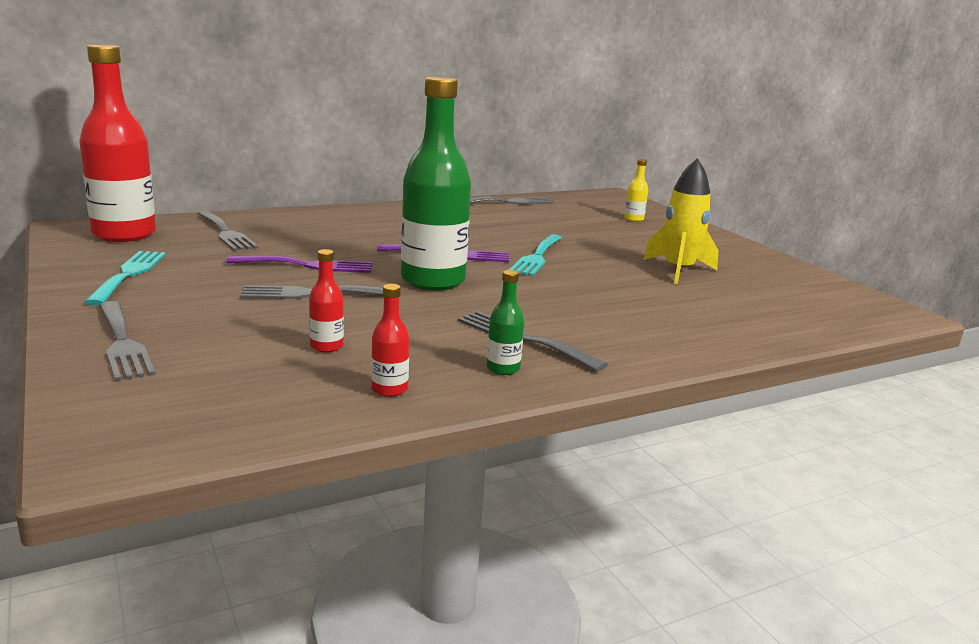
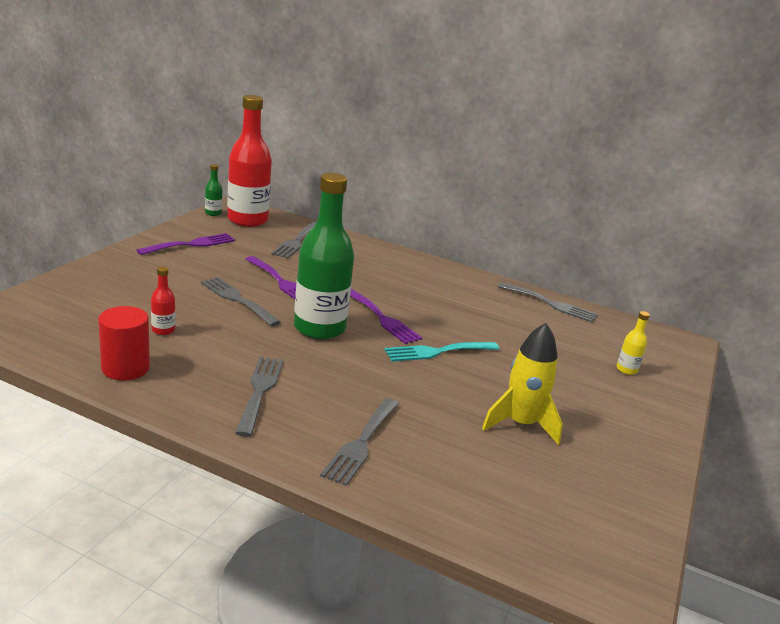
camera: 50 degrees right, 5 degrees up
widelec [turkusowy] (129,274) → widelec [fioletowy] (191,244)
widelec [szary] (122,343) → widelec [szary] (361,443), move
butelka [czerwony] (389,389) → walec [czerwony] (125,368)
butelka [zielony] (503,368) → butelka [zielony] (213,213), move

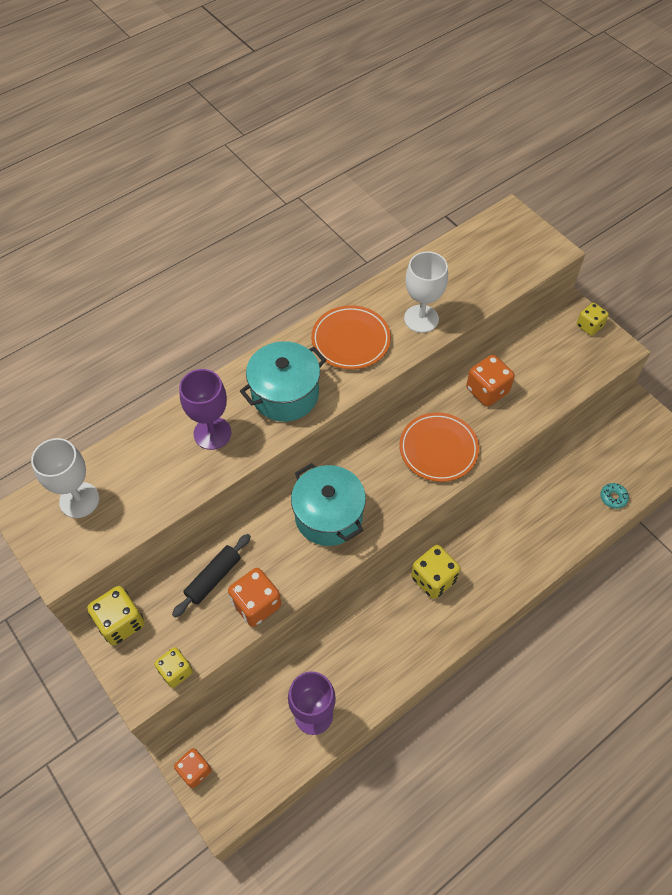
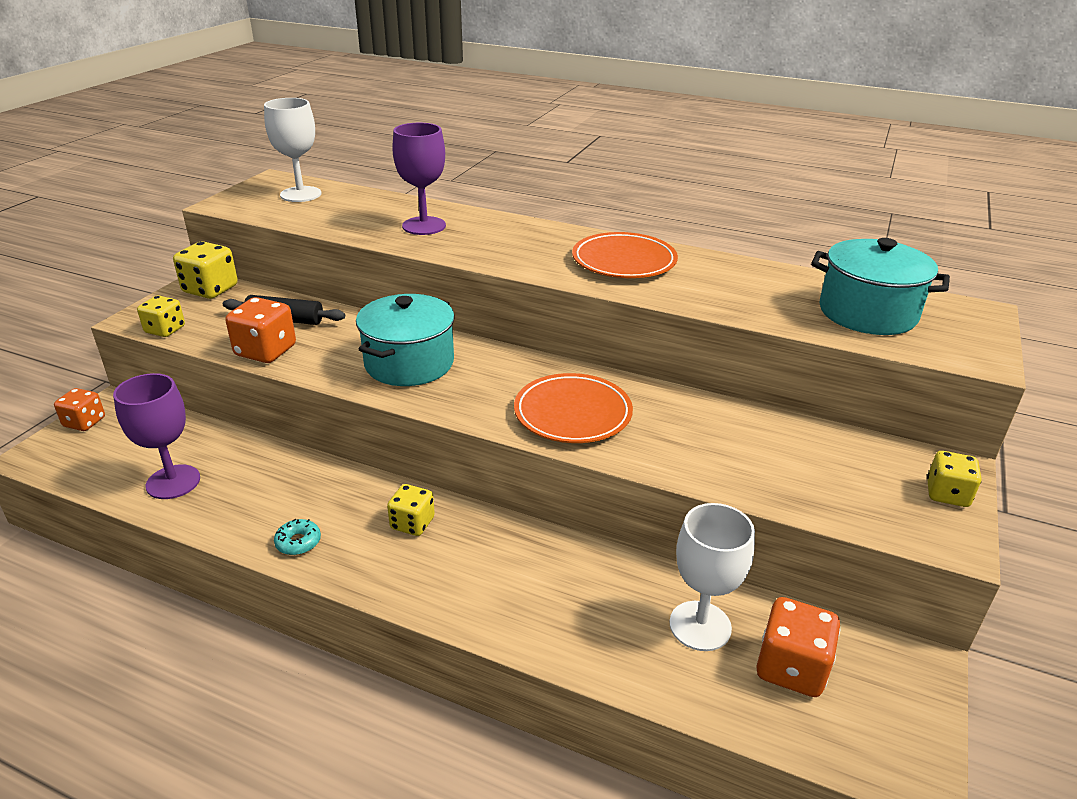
camera: 60 degrees right, 25 degrees down
garnek [turkusowy] (285,394) → garnek [turkusowy] (867,313), move
kielich [biały] (421,319) → kielich [biały] (700,626), move
kostka do gry [żółty] (433,579) → kostka do gry [żółty] (412,523), x0.67
kostka do gry [pomarańczowy] (487,390) → kostka do gry [pomarańczowy] (791,668), move
donut [turkusowy] (613,497) → donut [turkusowy] (298,542), move

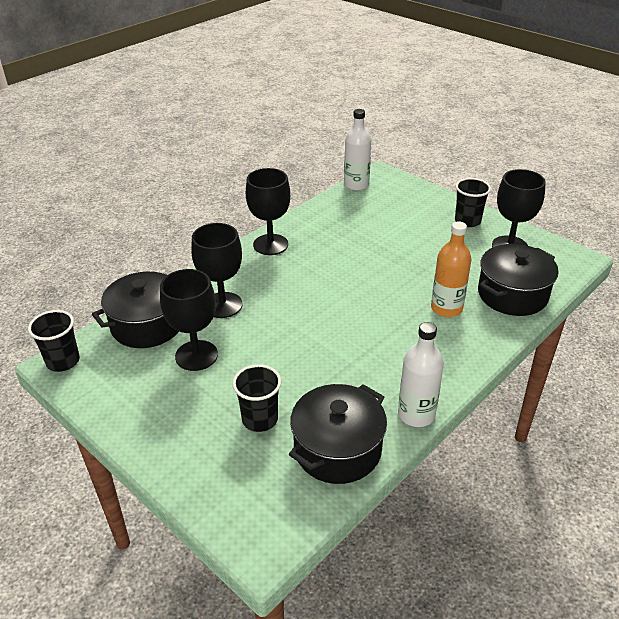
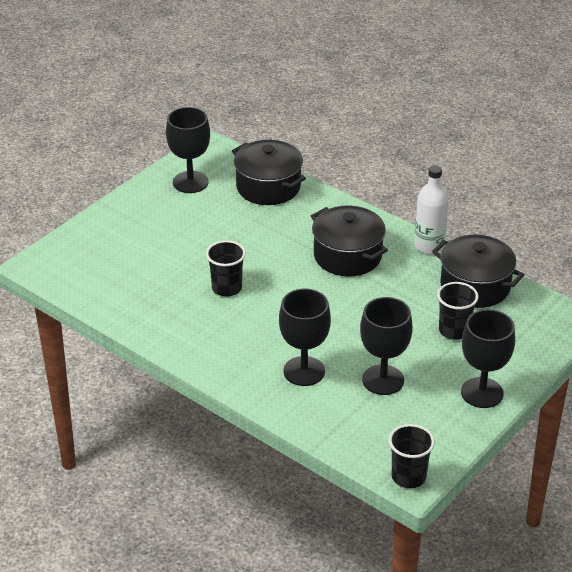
camera: 95 degrees left, 0 degrees up
garnek [czarny] (147,325) → garnek [czarny] (347,256), move
kielich [czarny] (270,244) → kielich [czarny] (482,393), move
butelka [biały] (356,185) → -
butelka [pomarańczowy] (446,308) → -
szklanka [czarny] (467,221) → szklanka [czarny] (227,288), move

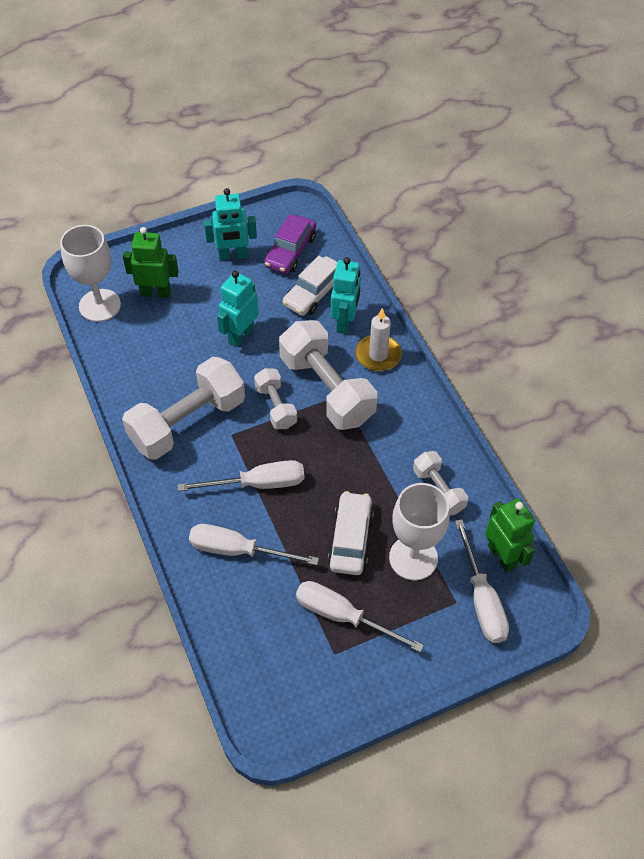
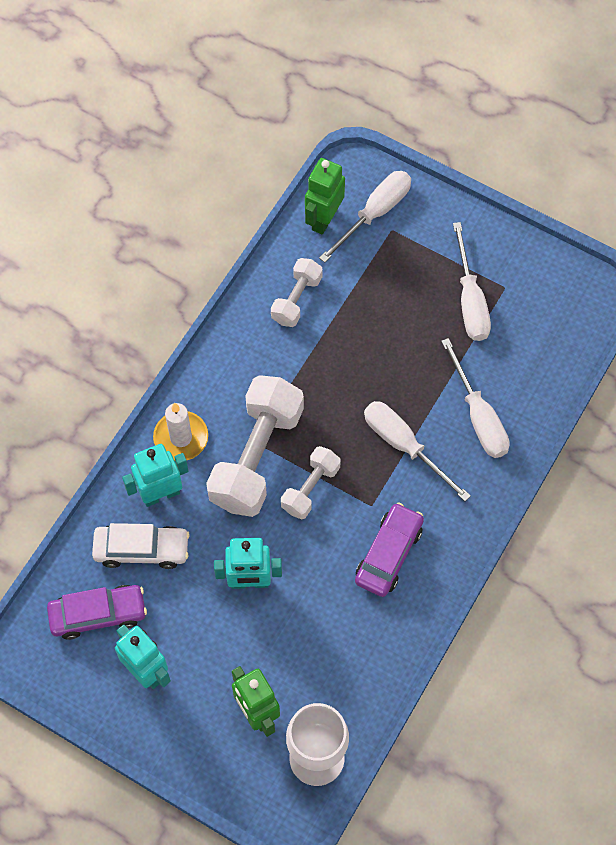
camera: 125 degrees left, 10 degrees up
hantel [biały] (187,422) → samochód [fioletowy] (388,554)
samochód [biały] (350,539) → -
kielich [biały] (413,558) → -

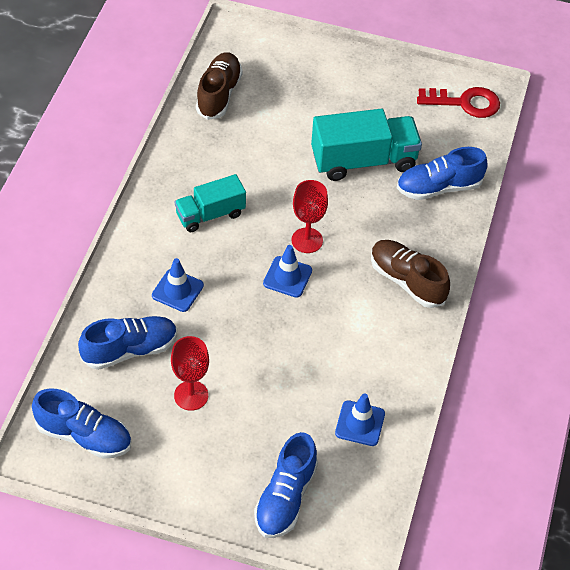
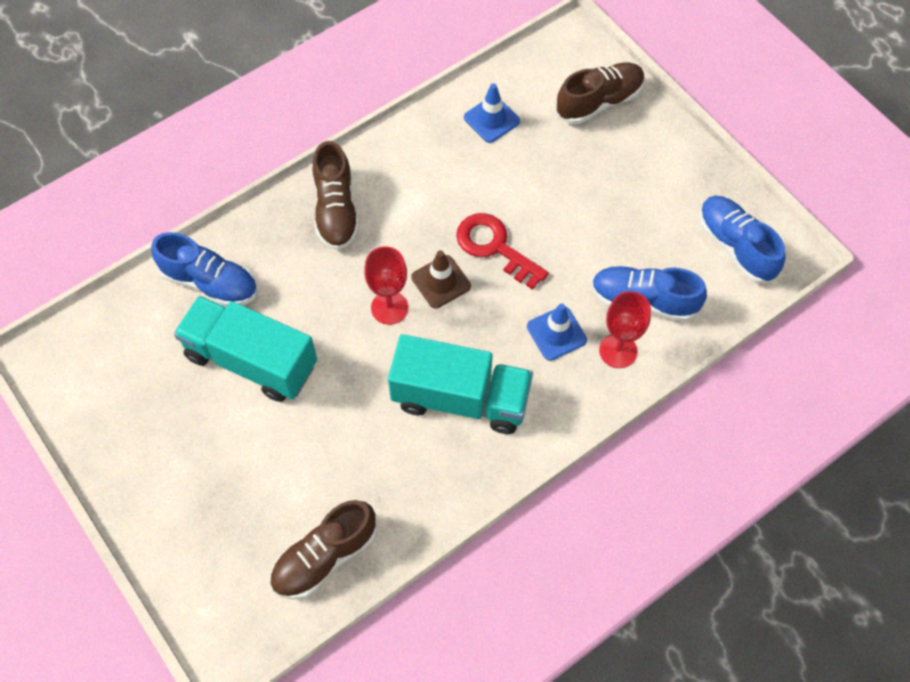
camera: 140 degrees left, 10 degrees up
kielich [czerwony] (191,395) → kielich [czerwony] (618,351), move
ciężarówka [turkusowy] (210,214) → ciężarówka [turkusowy] (460,398), x1.59
but [niebieski] (285,497) → but [brązowy] (599,102)
pachołek [niebieski] (287,277) → pachołek [brązowy] (441,282)
klucz [czerwony] (465,103) → klucz [czerwony] (495,247), move

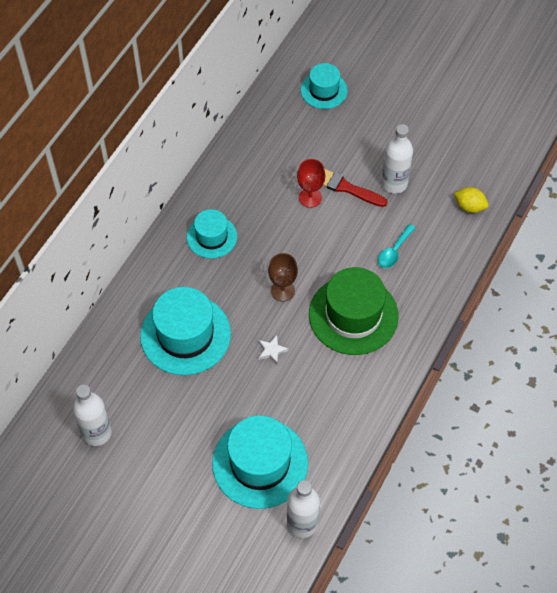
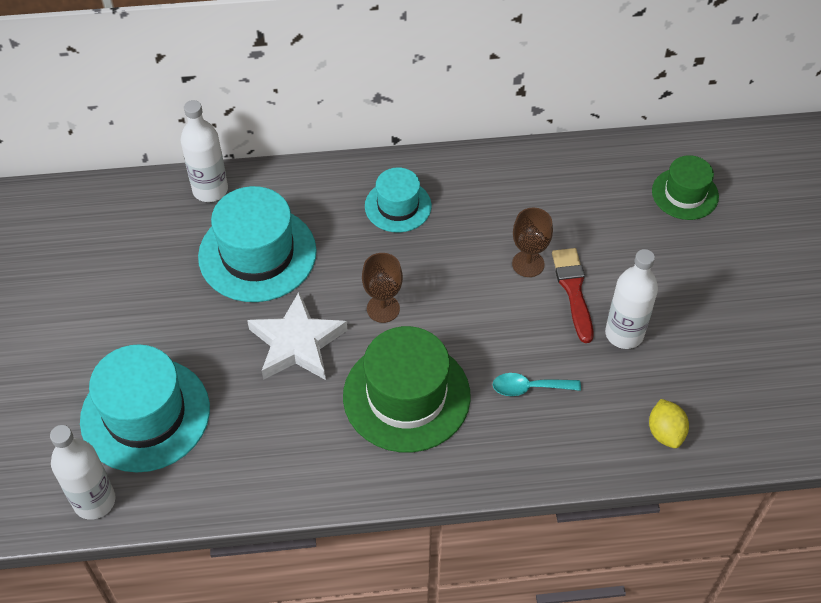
camera: 55 degrees right, 5 degrees down
butelka [biały] (97,433) → butelka [biały] (210,190), move
gwiazda [biały] (271,351) → gwiazda [biały] (297,343), x2.33
kielich [czerwony] (310,197) → kielich [brązowy] (528,264)
kapelusz [turkusowy] (324,90) → kapelusz [zielony] (685,194)

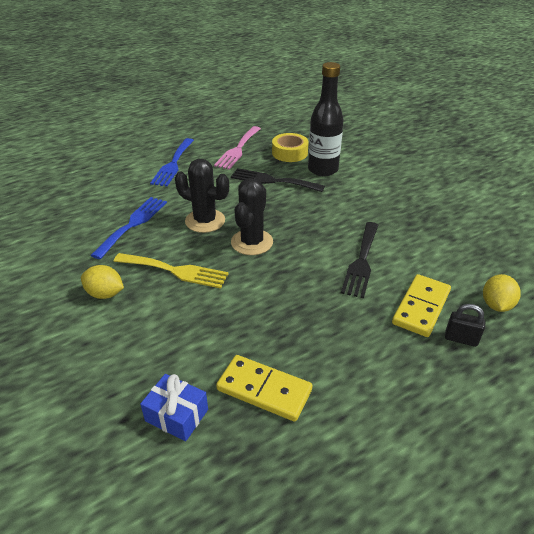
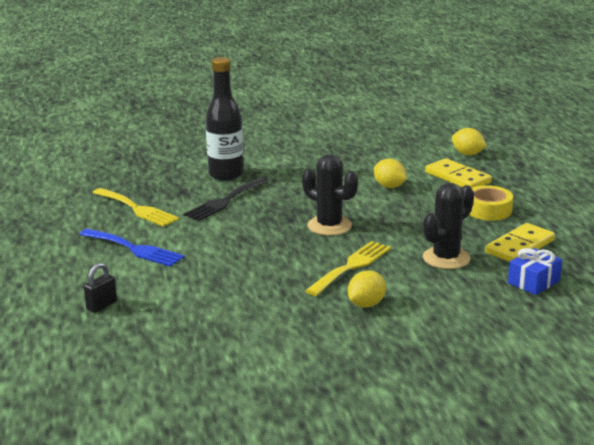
camera: 70 degrees left, 15 degrees down
widelec [niebieski] (133,224) → -
kaktus [czarny] (205,221) → kaktus [czarny] (446,258), move
widelec [różowy] (238,149) → widelec [żółty] (137,209)
taśma klejąca [żółty] (289,153) → taśma klejąca [żółty] (488,210), move
widelec [czarny] (361,261) → cytryna [żółty] (389,186)
kłódka [czarny] (461,339) → kłódka [czarny] (101,305), move

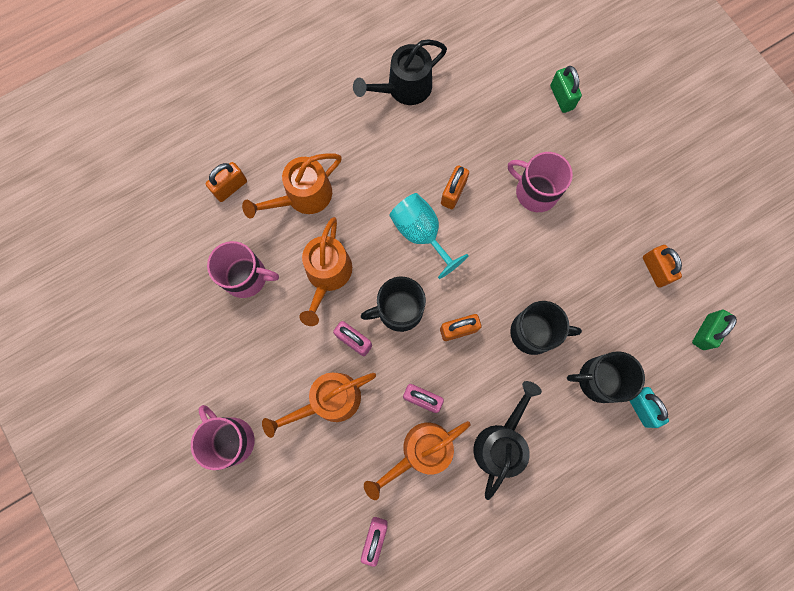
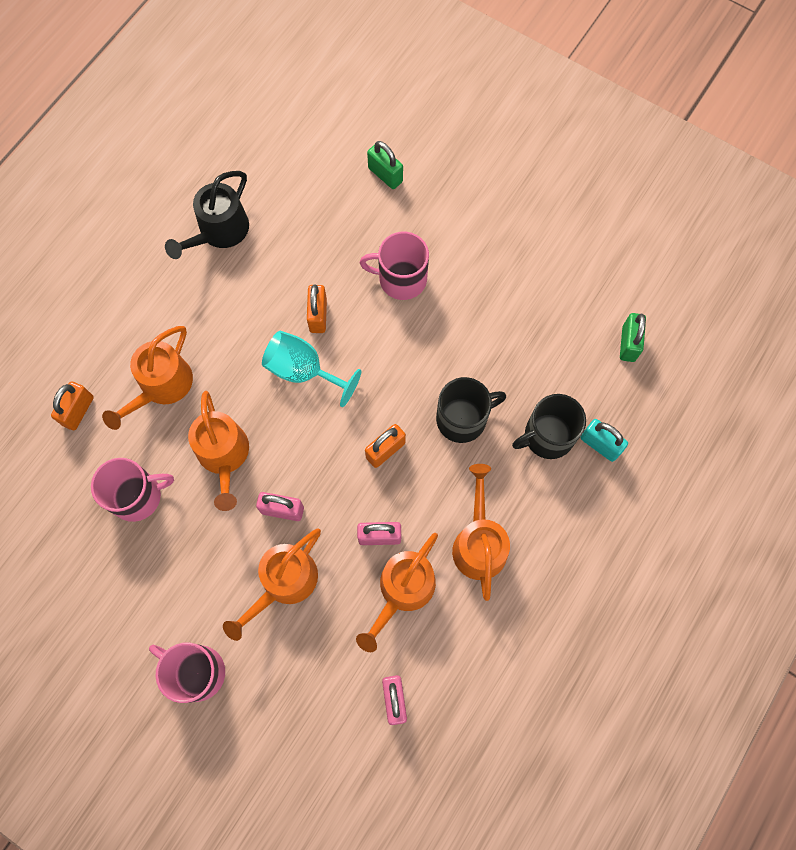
camera: 25 degrees left, 5 degrees down
kubek [czarny] (399,310) → -
konewka [czarny] (501,442) → konewka [pomarańczowy] (479,542)
kłódka [pomarańczowy] (655,270) → -

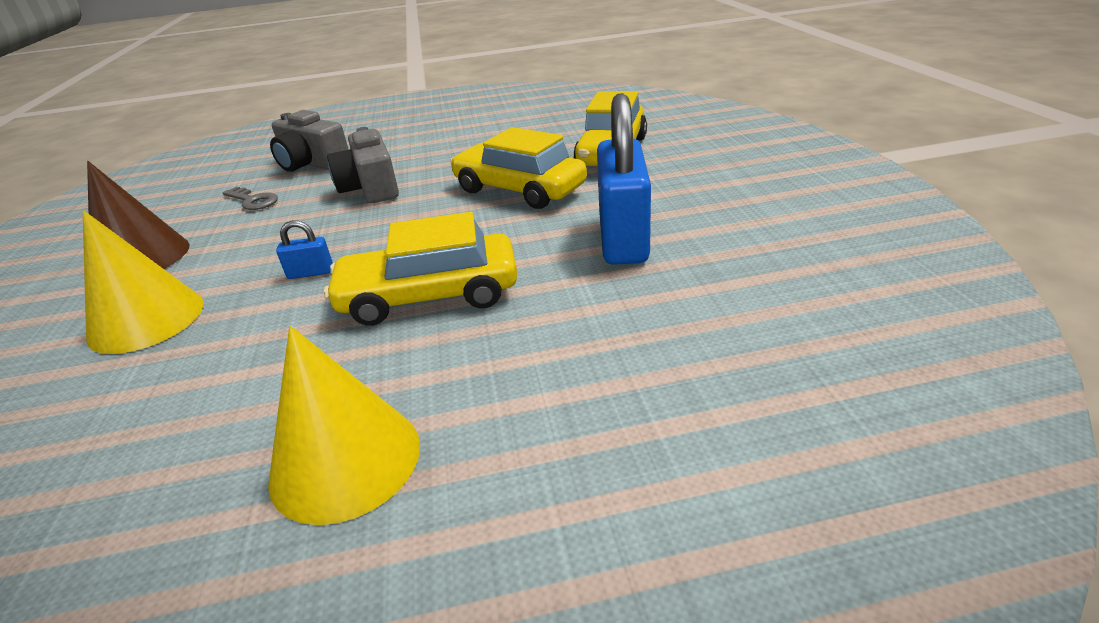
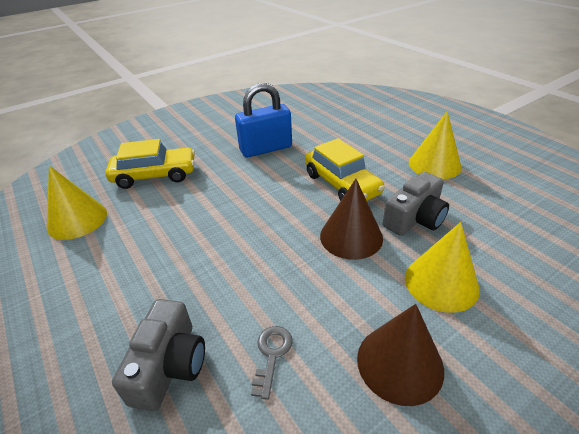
camera: 115 degrees left, 5 degrees up
kłódka [niebieski] (311,273) → stożek [brązowy] (351,236)
aparat fotograficzny [szary] (371,187) → aparat fotograficzny [szary] (415,218), move
samochód [żółty] (519,189) → -
- → stożek [żółty] (77,220)

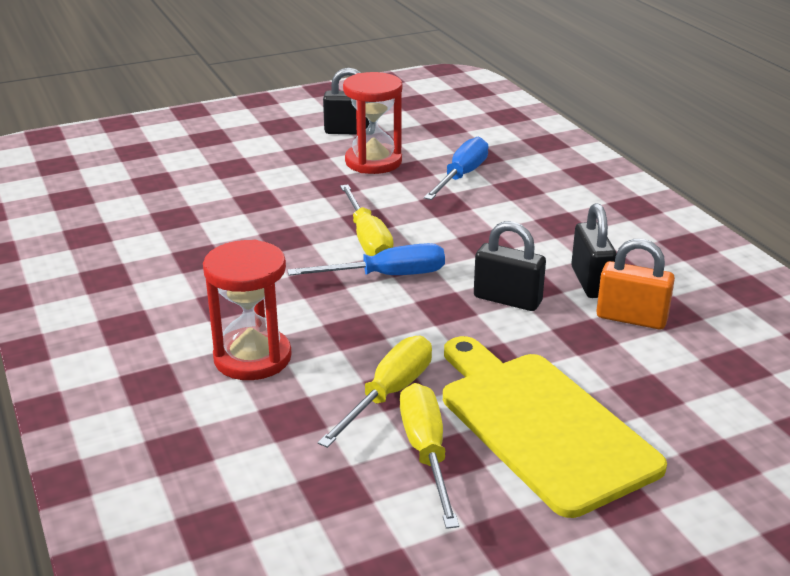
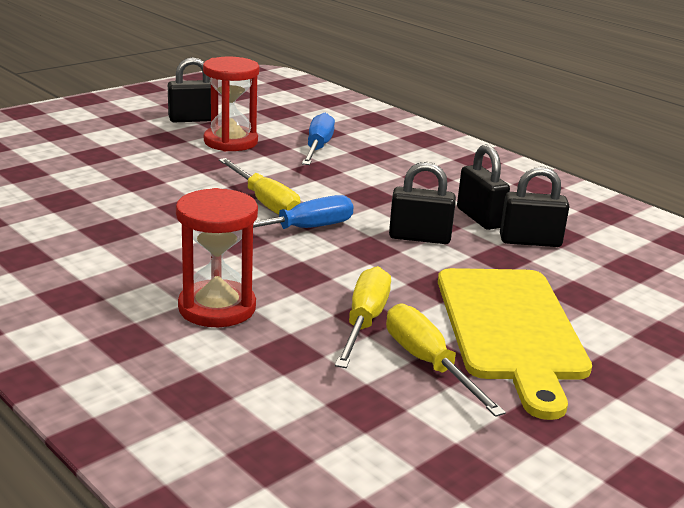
camera: 20 degrees left, 5 degrees down
deska do krojenia [żółty] (541,425) → deska do krojenia [żółty] (511,329), 135 degrees counterclockwise
kłódka [pomarańczowy] (631,318) → kłódka [czarny] (530,241)

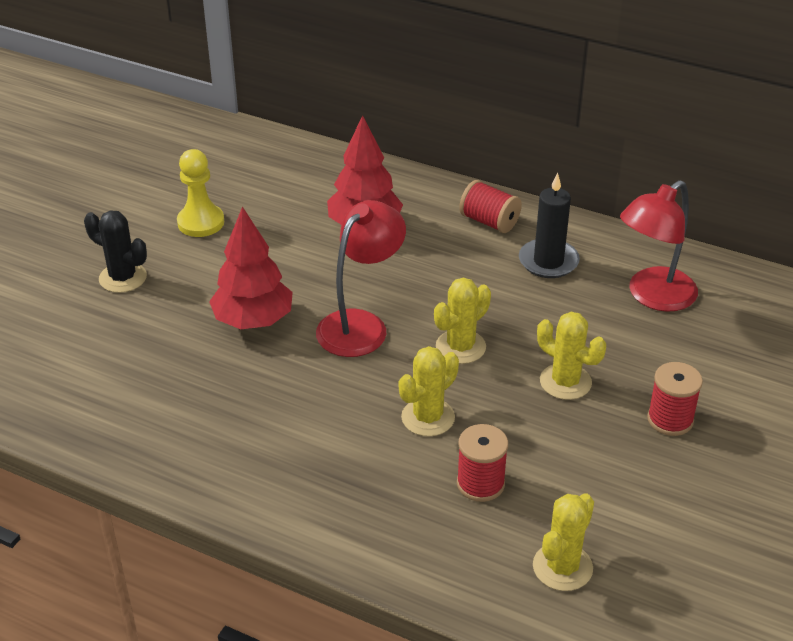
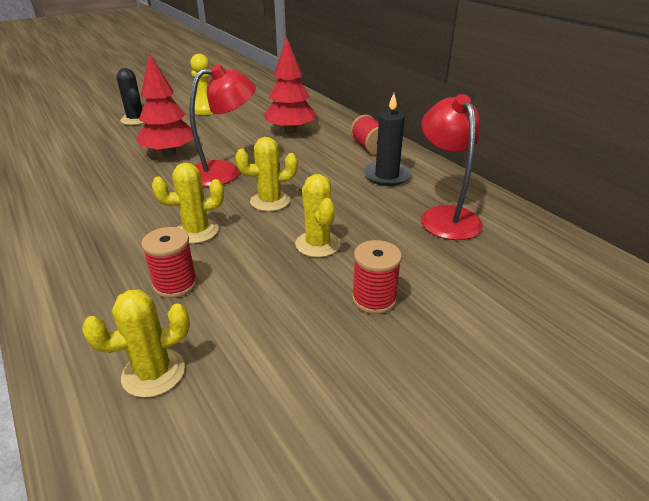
camera: 30 degrees right, 5 degrees down
lampka [czerwony] (653,296) → lampka [czerwony] (445,216), 90 degrees clockwise

